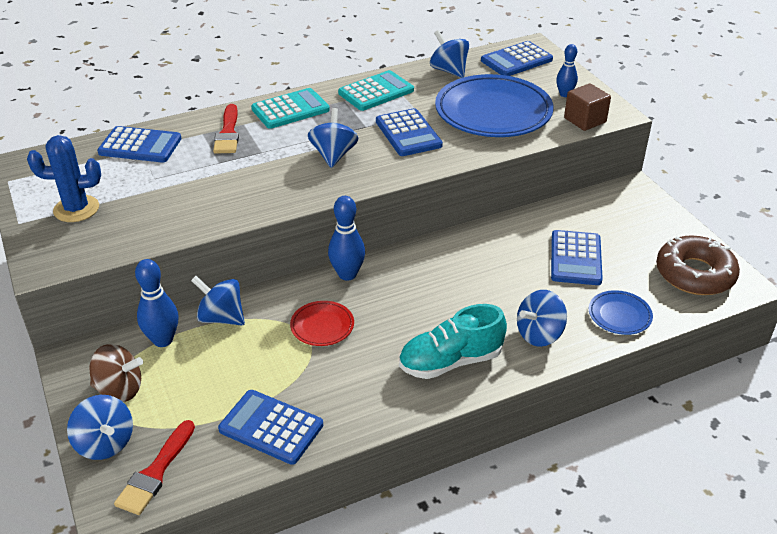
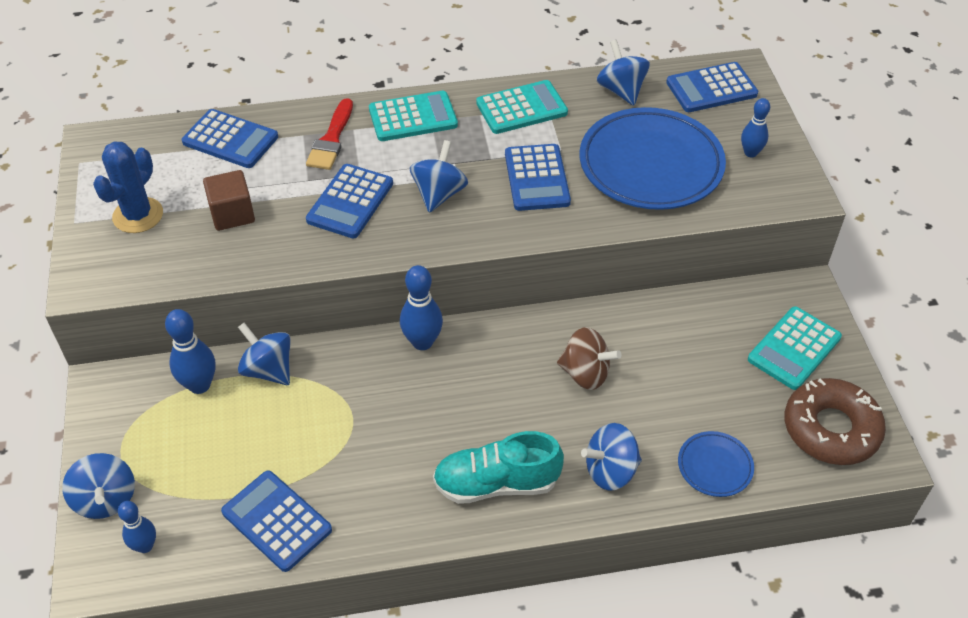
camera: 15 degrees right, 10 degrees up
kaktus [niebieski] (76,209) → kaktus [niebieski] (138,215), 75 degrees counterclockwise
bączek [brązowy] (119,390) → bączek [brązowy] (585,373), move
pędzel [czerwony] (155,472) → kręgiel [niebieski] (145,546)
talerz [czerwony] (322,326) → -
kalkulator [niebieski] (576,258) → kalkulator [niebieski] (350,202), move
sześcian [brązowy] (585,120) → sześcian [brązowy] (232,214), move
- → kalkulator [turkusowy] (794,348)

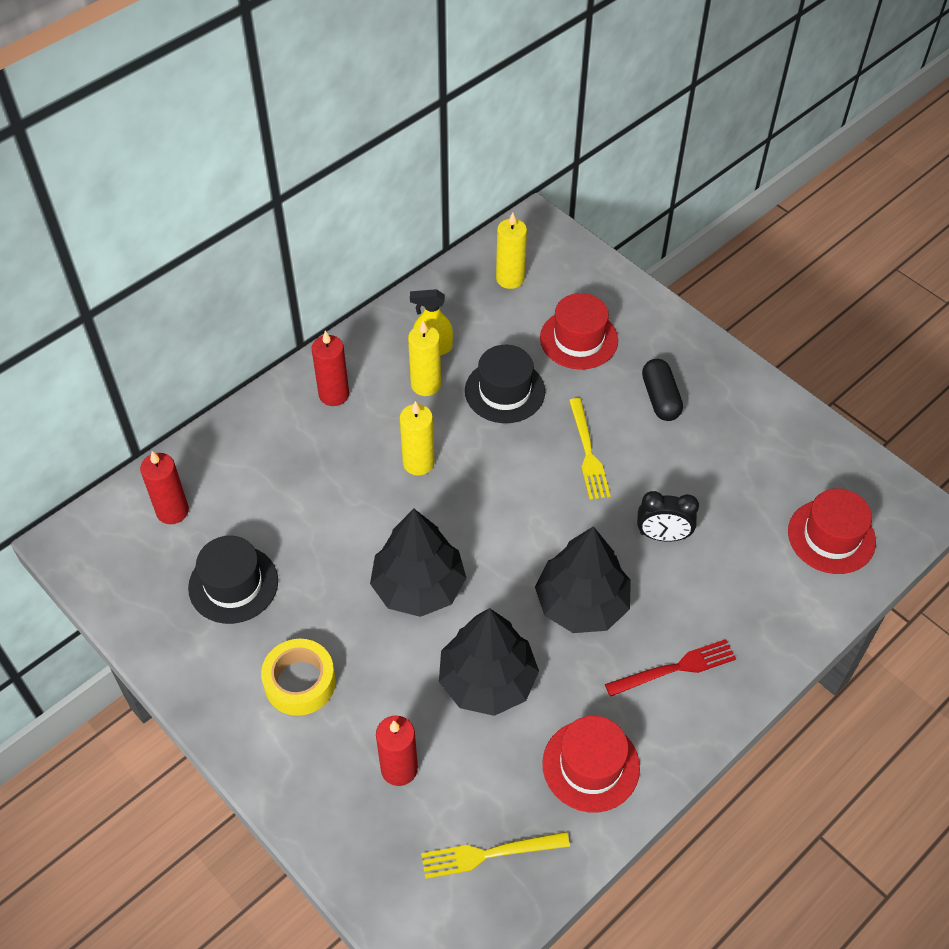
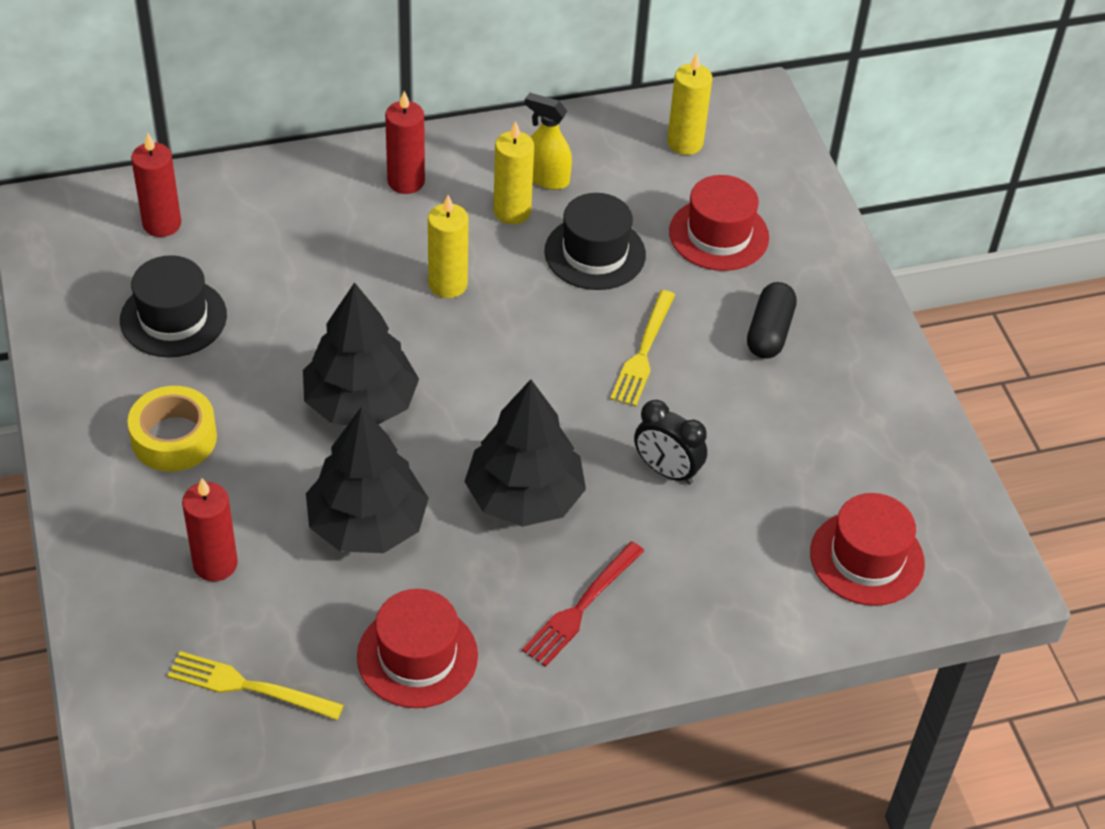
camera: 25 degrees right, 5 degrees down
widelec [czerwony] (675,668) → widelec [czerwony] (581,607), 120 degrees clockwise

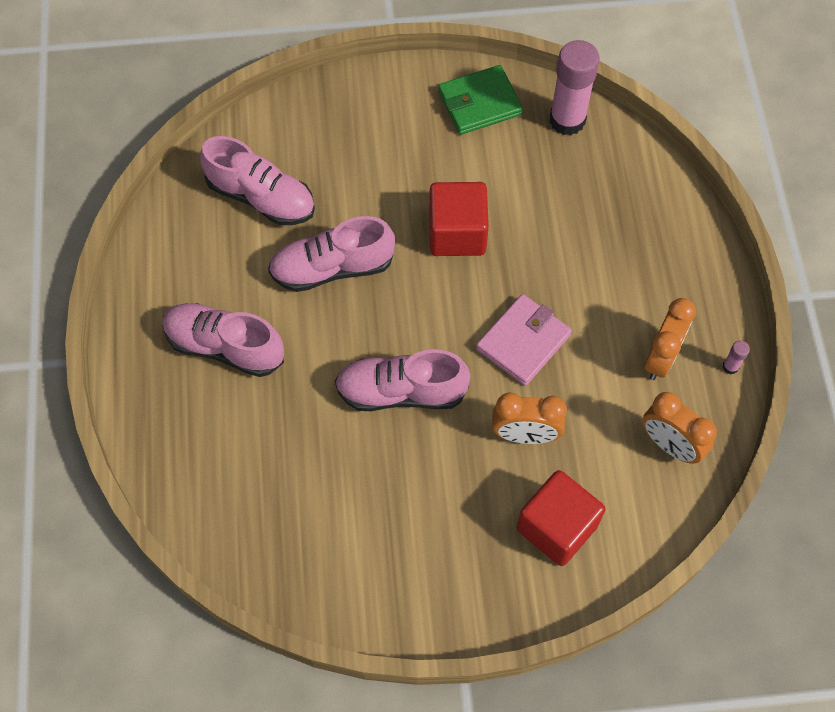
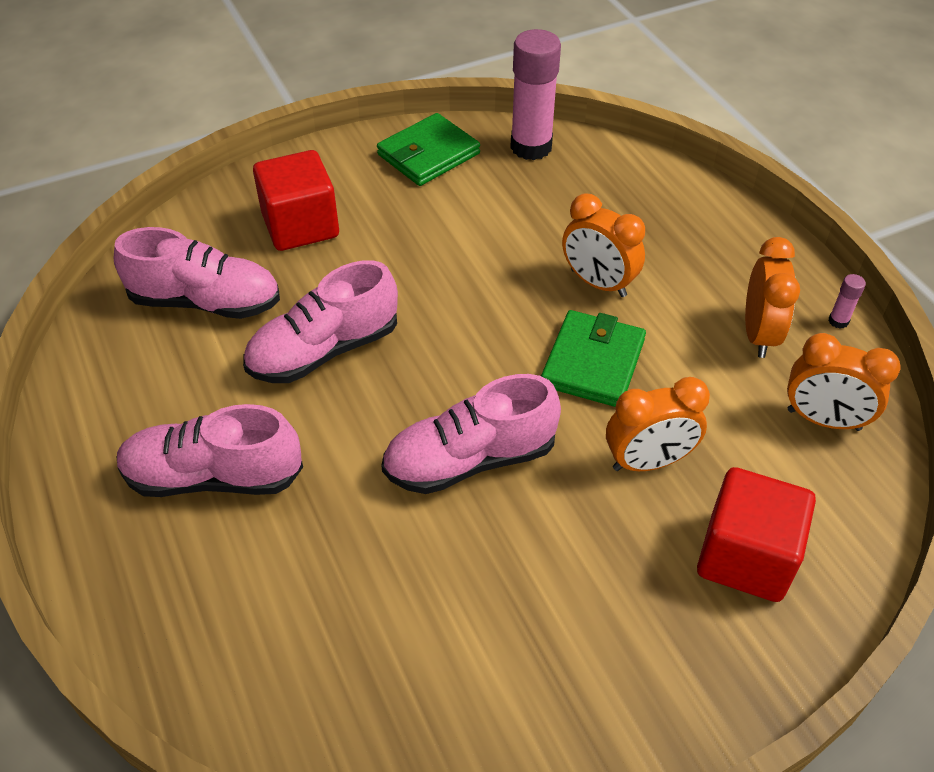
camera: 20 degrees left, 15 degrees down
sześcian [czerwony] (457,233) → sześcian [czerwony] (300,226), move
portfel [różowy] (523,342) → portfel [zielony] (593,363)
- → budzik [pomarańczowy] (598,283)

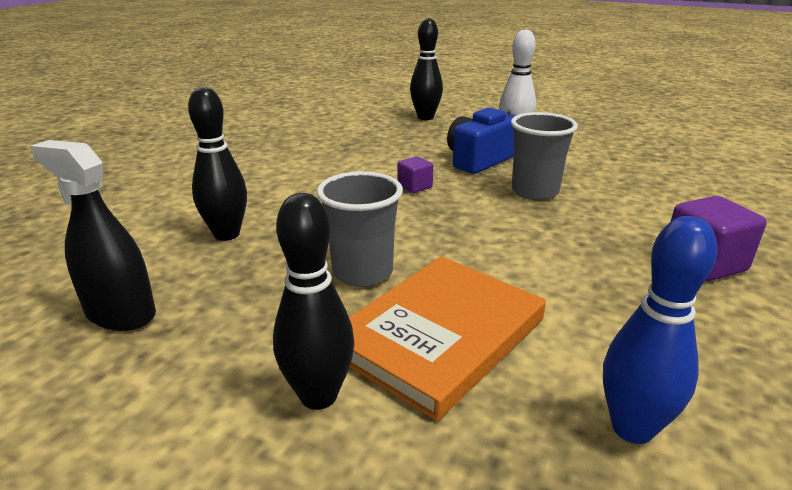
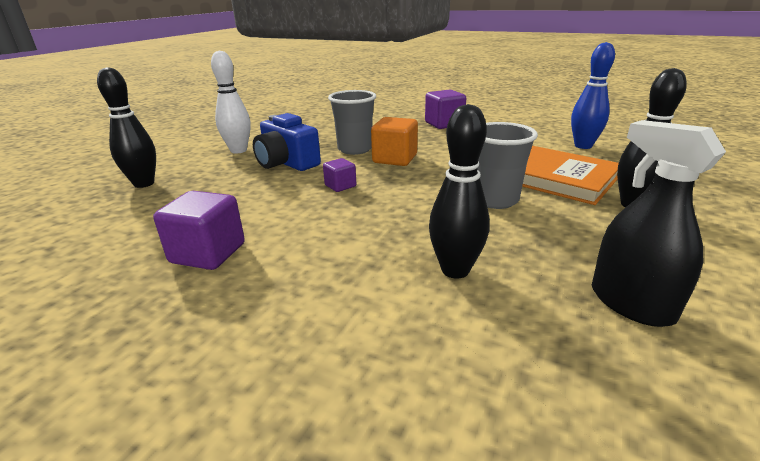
camera: 90 degrees left, 0 degrees up
spryskiwacz [czarny] (120,314) → spryskiwacz [czarny] (630,303), 120 degrees clockwise
- → sześcian [fioletowy] (208,253)
- → sześcian [pomarańczowy] (395,159)

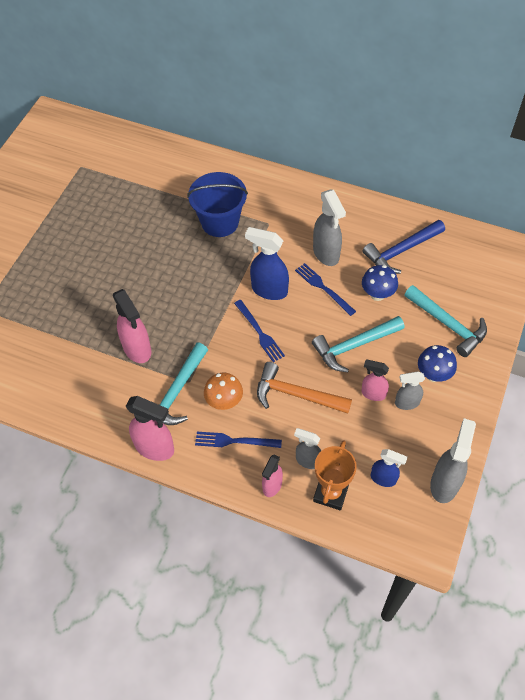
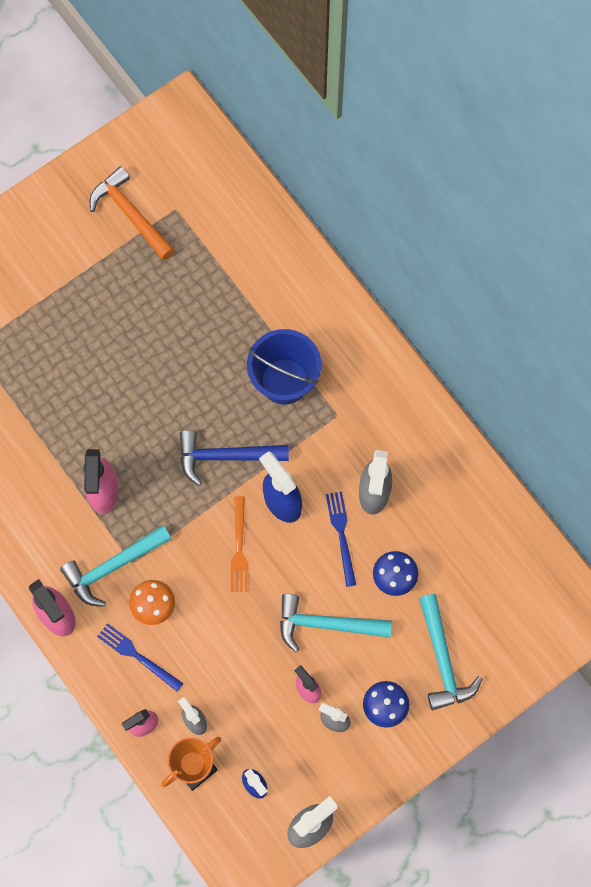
camera: 30 degrees right, 15 degrees up
widelec [niebieski] (259,332) → widelec [pomarańczowy] (239,548)
młotek [pomarańczowy] (296,394) → młotek [pomarańczowy] (130,214), move
młotek [niebieski] (401,251) → młotek [niebieski] (226,456), move

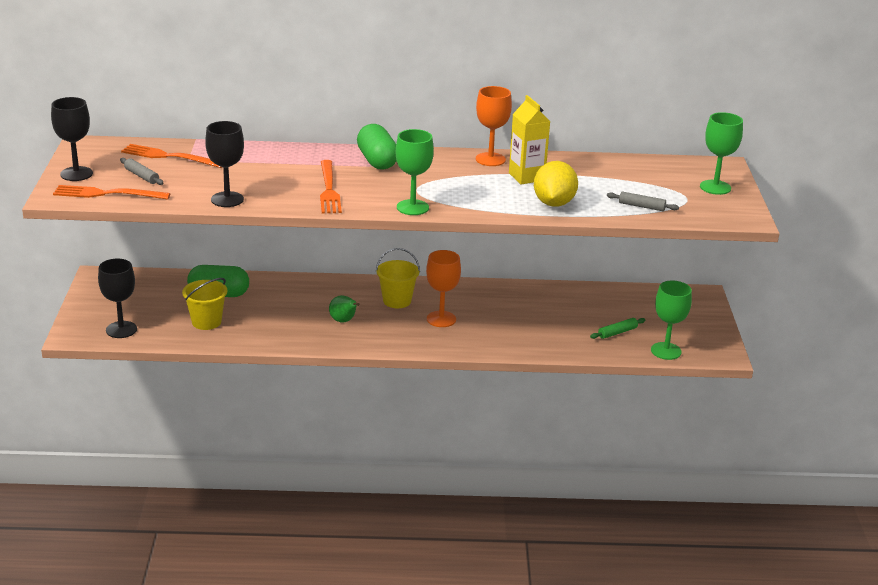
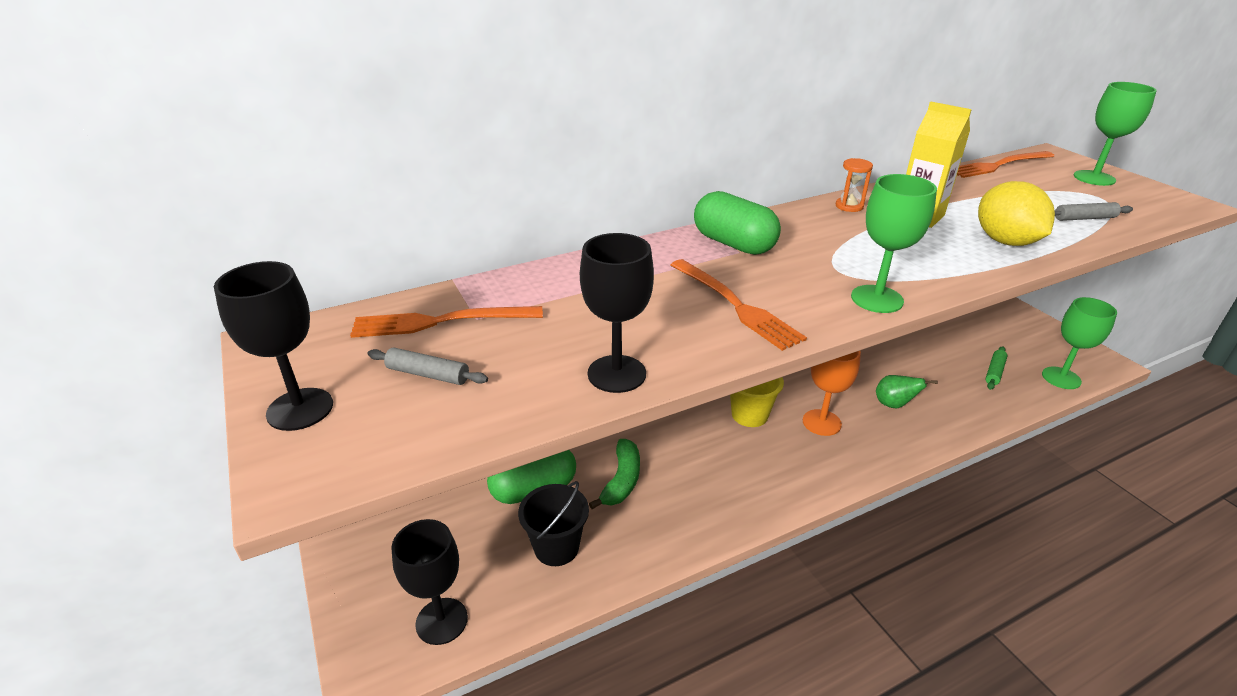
camera: 25 degrees left, 5 degrees up
widelec [pomarańczowy] (107,194) → widelec [pomarańczowy] (998,165), move
wiadro [żółty] (206,322) → wiadro [czarny] (556,547)
gruszka [zielony] (344,321) → gruszka [zielony] (894,405), move
kielich [pomarańczowy] (490,159) → klepsydra [pomarańczowy] (849,206)
- → banan [zielony] (621,480)

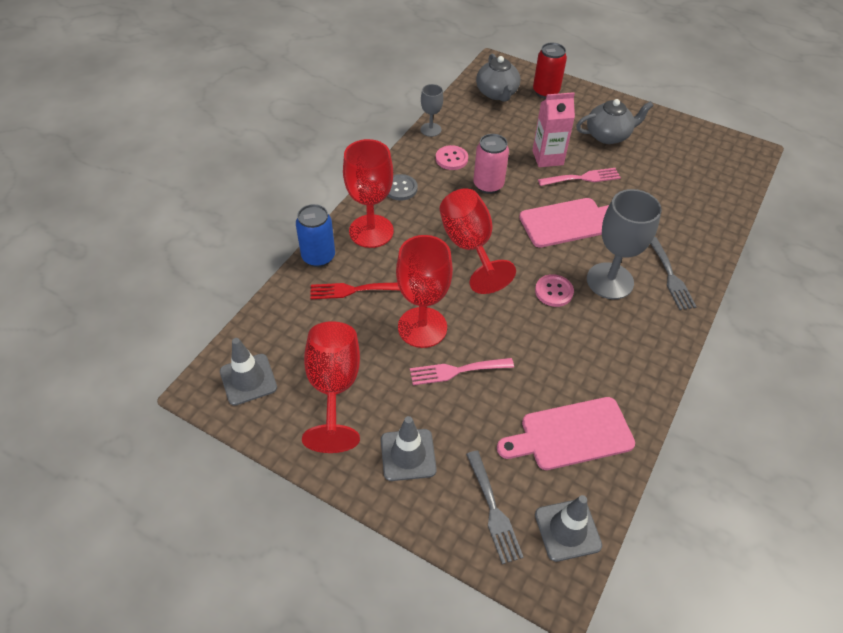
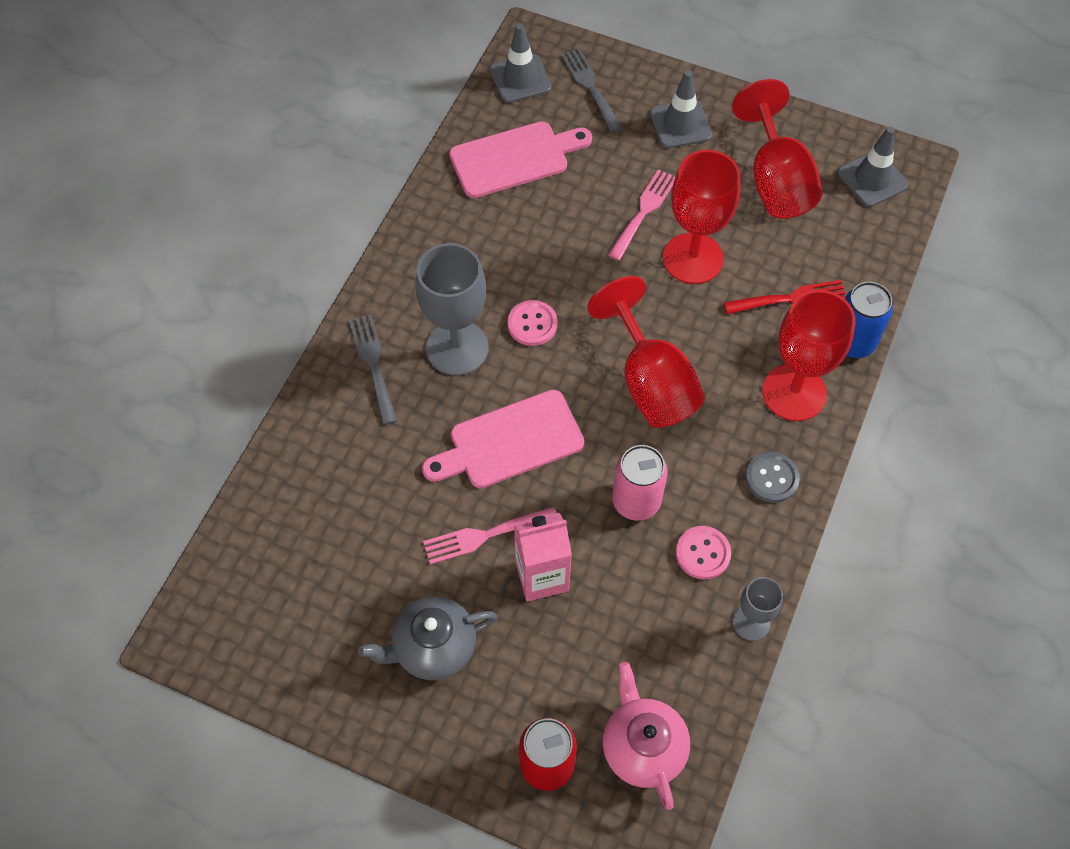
camera: 175 degrees right, 10 degrees up
widelec [różowy] (456,371) → widelec [różowy] (644,211), 45 degrees counterclockwise
imbryk [szary] (497,93) → imbryk [różowy] (643,746)

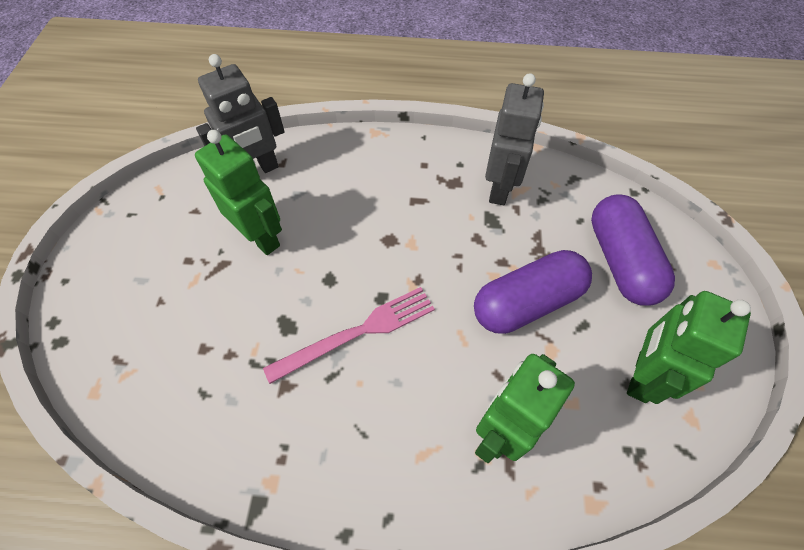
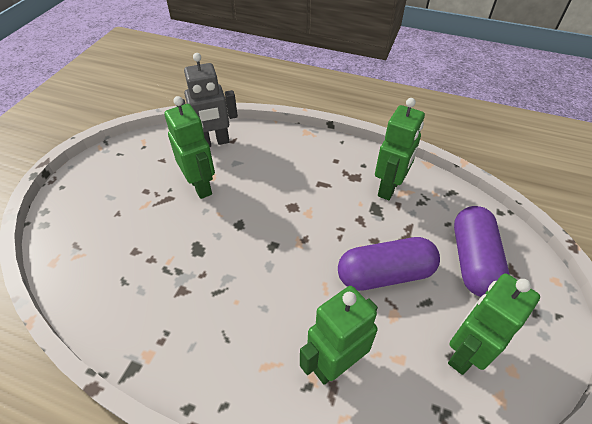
camera: 15 degrees right, 10 degrees down
widelec [różowy] (357,332) → -
robot [szary] (500,188) → robot [zielony] (389,188)

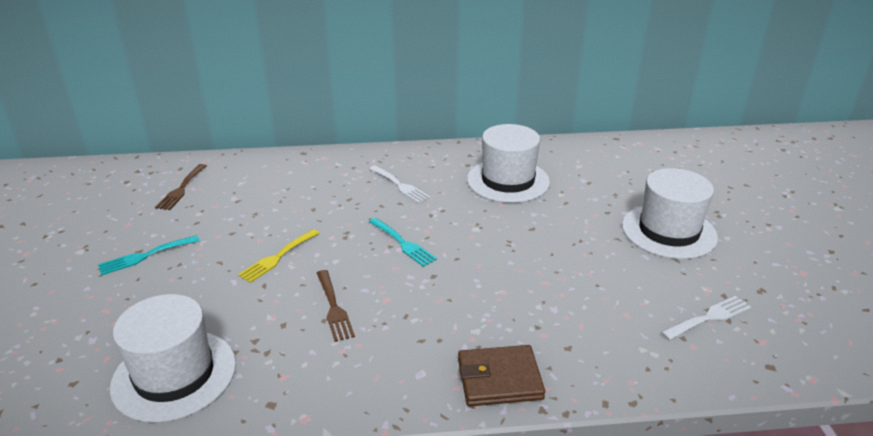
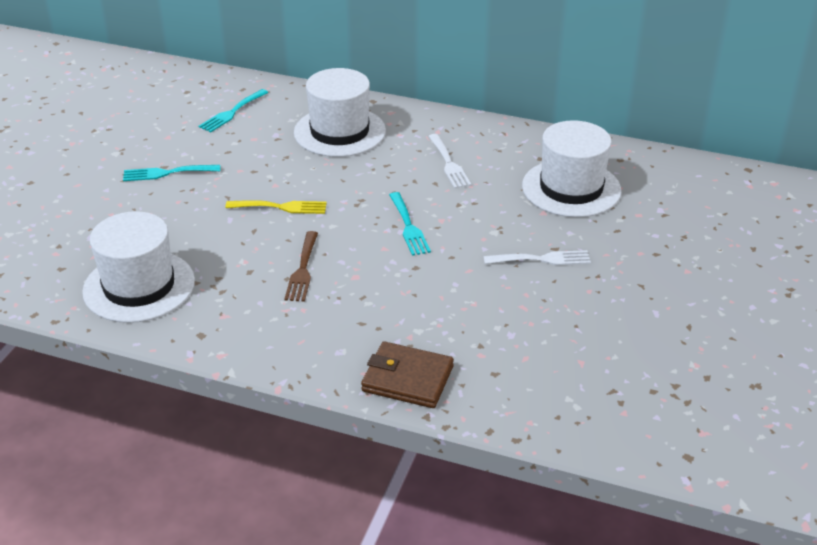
camera: 25 degrees right, 5 degrees up
widelec [brązowy] (181,189) → widelec [turkusowy] (232,112)
widelec [żółty] (277,257) → widelec [żółty] (281,207), 150 degrees counterclockwise
kapelusz [biały] (668,231) → kapelusz [biały] (339,132), move
widelec [biały] (709,317) → widelec [biały] (542,259), move

